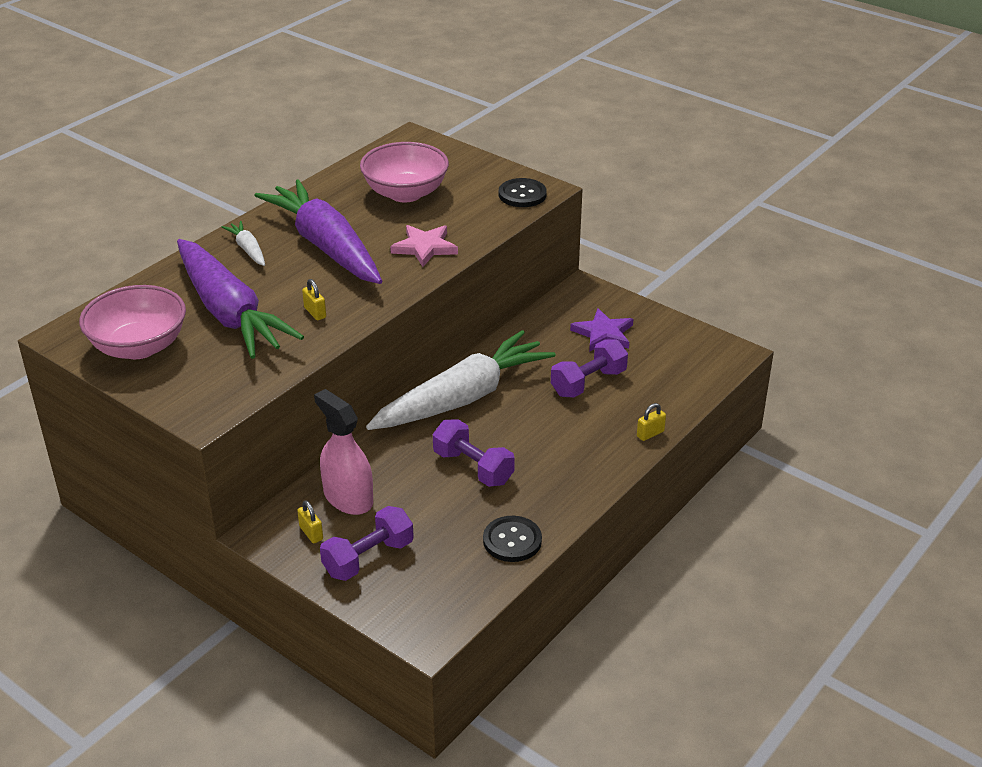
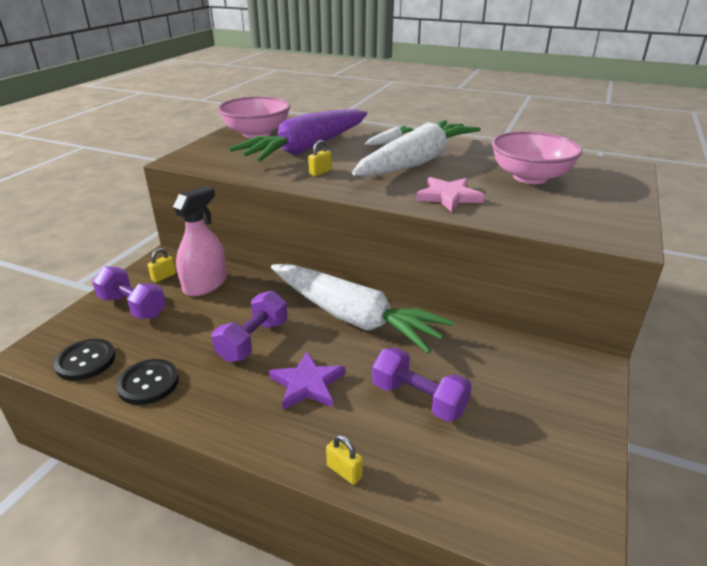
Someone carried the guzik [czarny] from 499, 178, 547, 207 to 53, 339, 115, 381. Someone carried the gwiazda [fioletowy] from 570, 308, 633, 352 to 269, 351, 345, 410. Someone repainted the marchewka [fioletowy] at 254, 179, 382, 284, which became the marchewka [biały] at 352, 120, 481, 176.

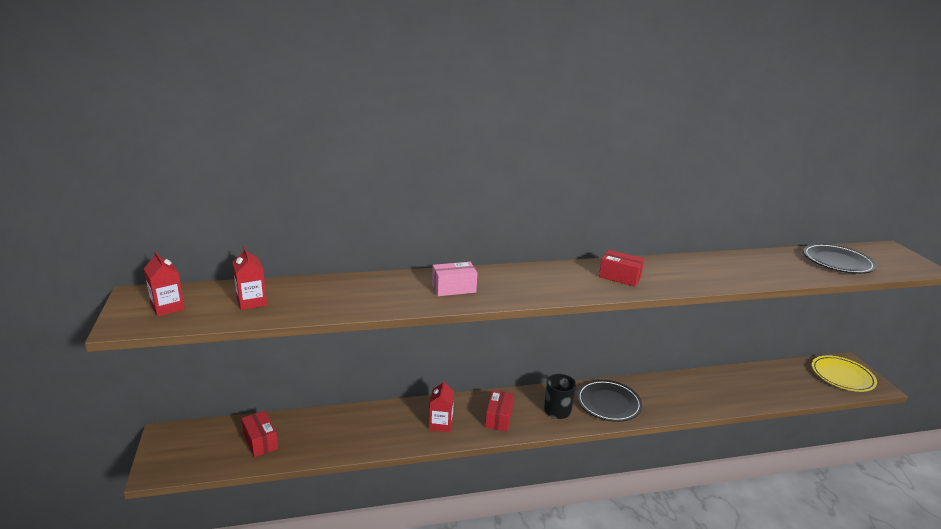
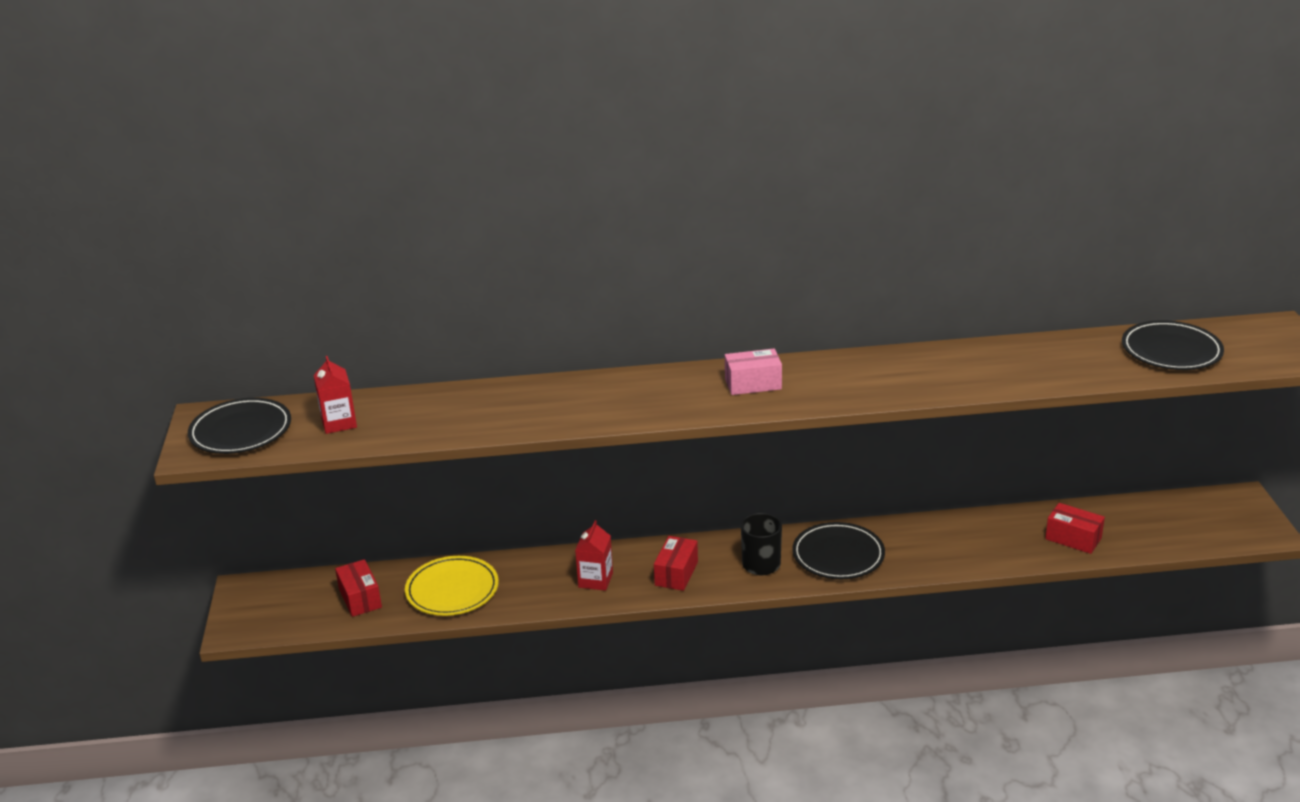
Someone carried the pudełko [różowy] from 432, 262, 477, 296 to 725, 349, 782, 395. Someone carried the pudełko [czerwony] from 599, 250, 645, 287 to 1045, 503, 1105, 554. Someone carried the talerz [żółty] from 811, 355, 877, 392 to 405, 556, 499, 616. Someone swapped the karton mleka [czerwony] at 144, 251, 185, 317 for the talerz [czarny] at 188, 398, 291, 454.

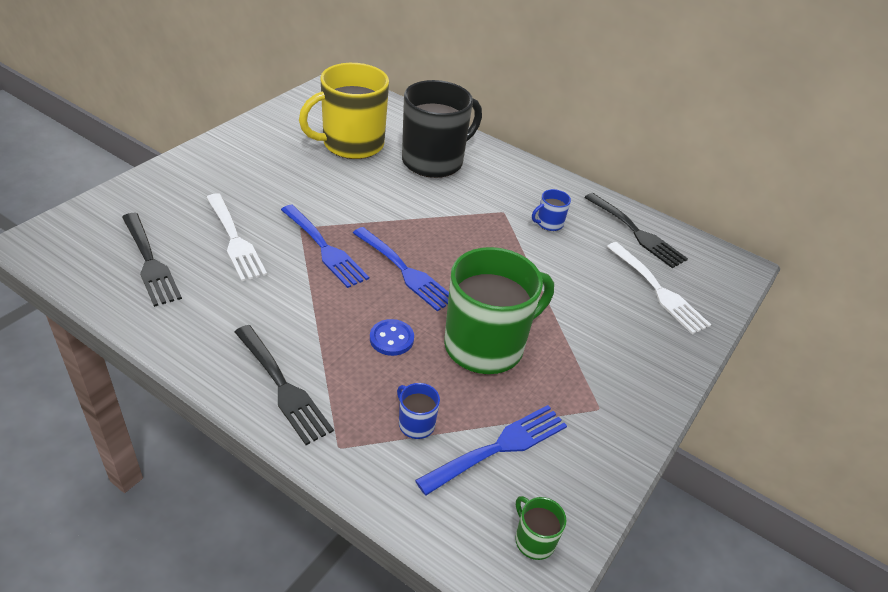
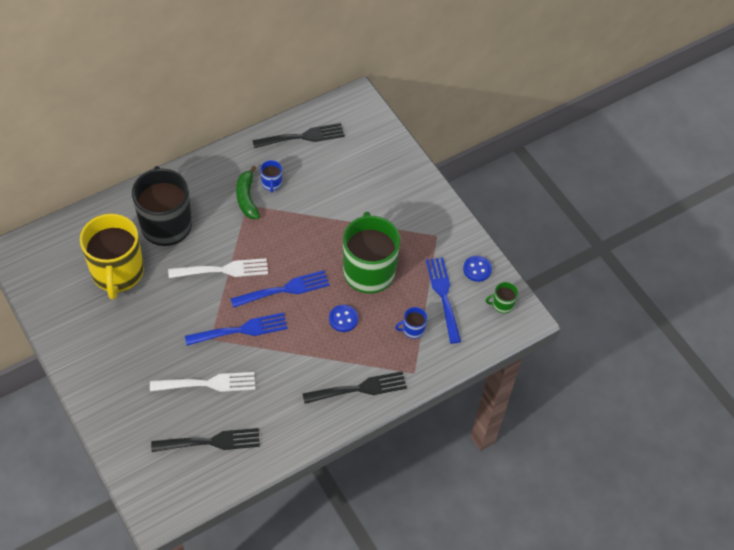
Someone put down the banan [zielony] at 236, 165, 260, 219. Someone put down the guzik [niebieski] at 463, 256, 492, 282. Someone carried the widelec [biały] from 607, 242, 711, 334 to 168, 258, 268, 278.

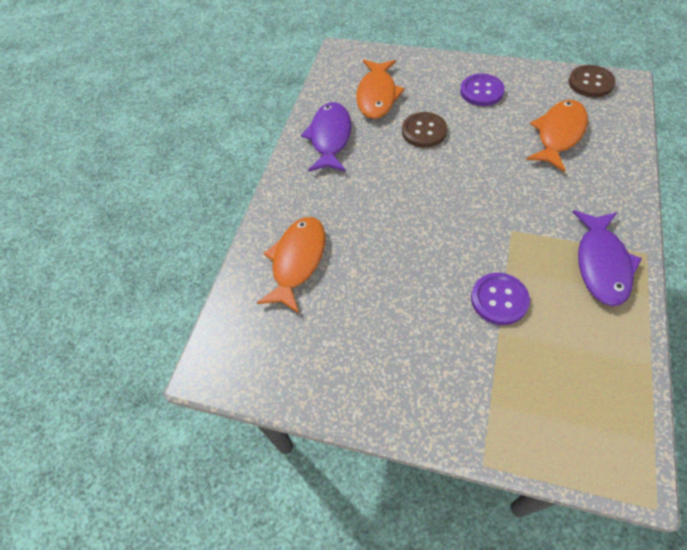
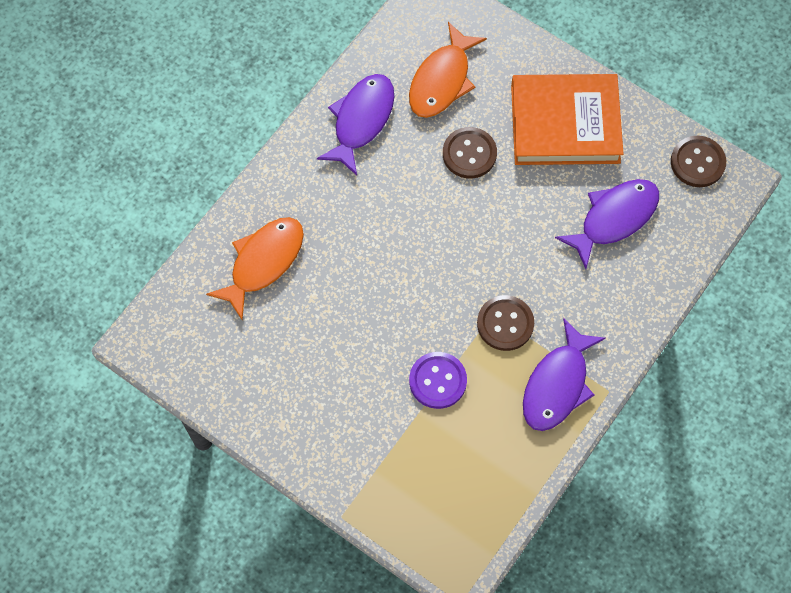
Someone put down the guzik [brązowy] at 477, 295, 534, 351. Someone swapped the guzik [fioletowy] at 460, 73, 505, 106 for the książka [pomarańczowy] at 511, 74, 624, 165. Someone repainted the ryba [pomarańczowy] at 526, 100, 588, 172, which became the ryba [fioletowy] at 555, 179, 659, 269.

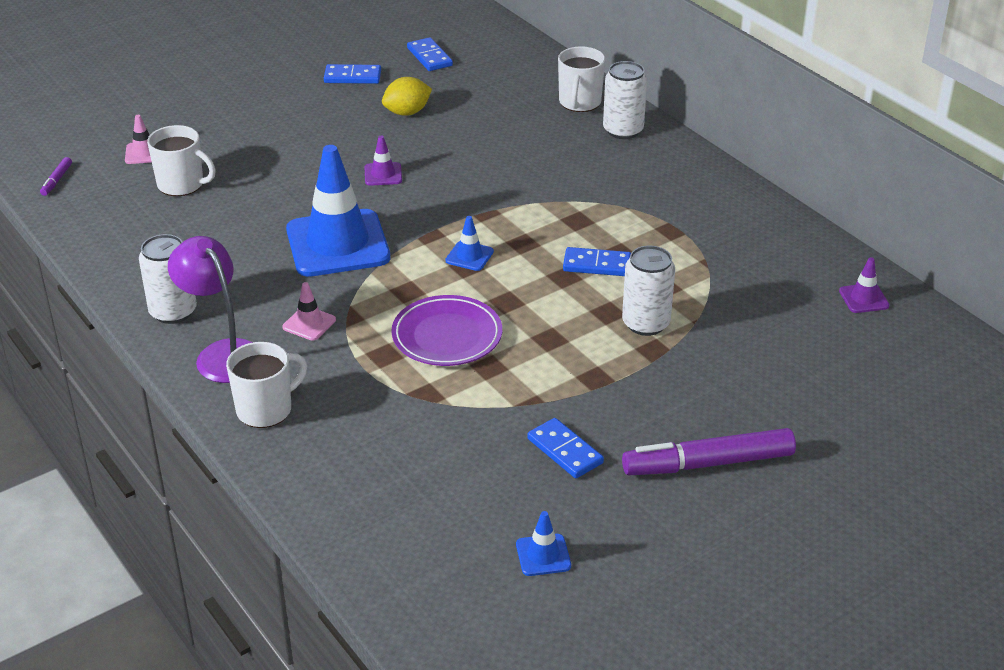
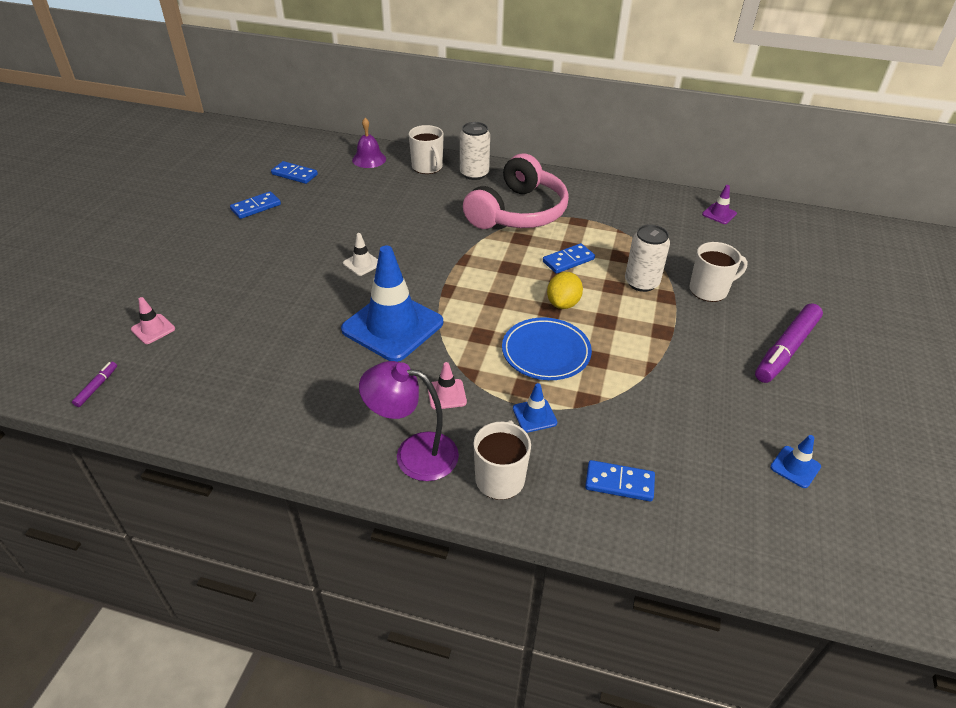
Someone took away the puszka [biały] at 139, 234, 197, 324. Someone put down the dzwonek [fioletowy] at 352, 118, 386, 168. Someone put down the słuchawki [różowy] at 463, 153, 569, 229. Someone carried the kubek [biały] from 147, 125, 216, 196 to 689, 242, 748, 302. Someone carried the cytryna [żółty] from 382, 77, 432, 116 to 547, 272, 583, 309. Someone carried the pachołek [niebieski] from 445, 216, 494, 271 to 513, 383, 557, 433. Someone carried the kostka domina [niebieski] from 527, 418, 604, 478 to 585, 460, 655, 502. Someone repainted the pachołek [fioletowy] at 364, 136, 402, 186, which became the pachołek [biały] at 343, 233, 378, 276. Someone repainted the talerz [fioletowy] at 391, 295, 502, 366, which became the talerz [niebieski] at 502, 318, 592, 380. Someone rotated the flamaster [fioletowy] at 40, 157, 72, 196 by 135 degrees counterclockwise.

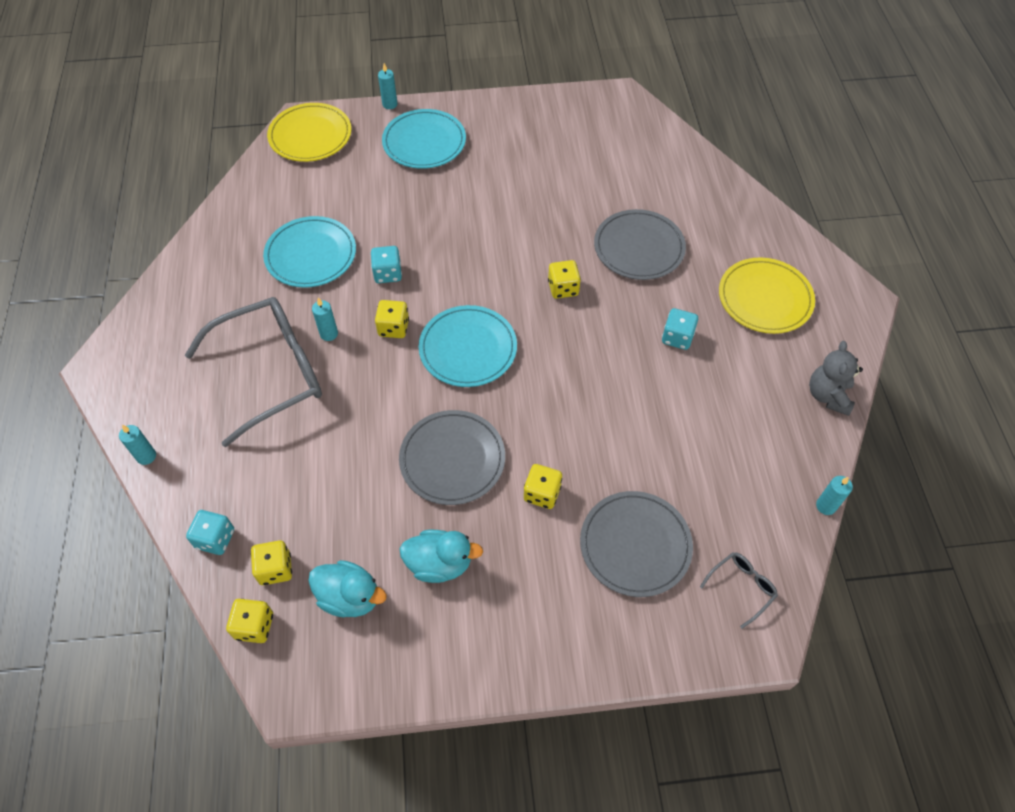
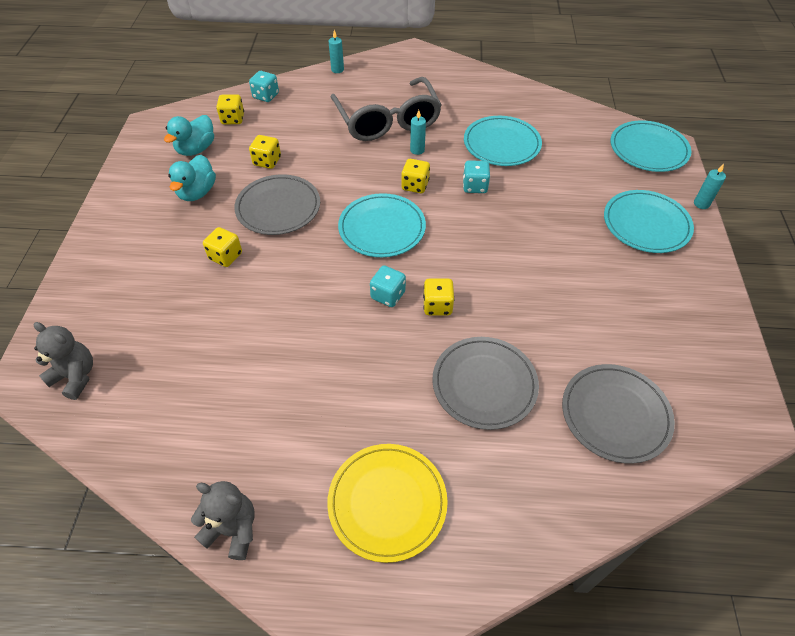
Someone took away the świeca [turkusowy] at 816, 476, 853, 515. Someone carried the kostka do gry [żółty] from 226, 599, 273, 643 to 249, 135, 281, 169. Someone carried the talerz [szary] from 580, 491, 693, 597 to 562, 364, 675, 464. Someone carried the kostka do gry [turkusowy] from 662, 308, 698, 350 to 370, 265, 406, 307. Someone swapped the okulary [szary] at 700, 552, 778, 629 for the miś [szary] at 34, 322, 93, 400. Someone repainted the talerz [żółty] at 267, 103, 351, 162, which became the talerz [turkusowy] at 611, 120, 692, 172.

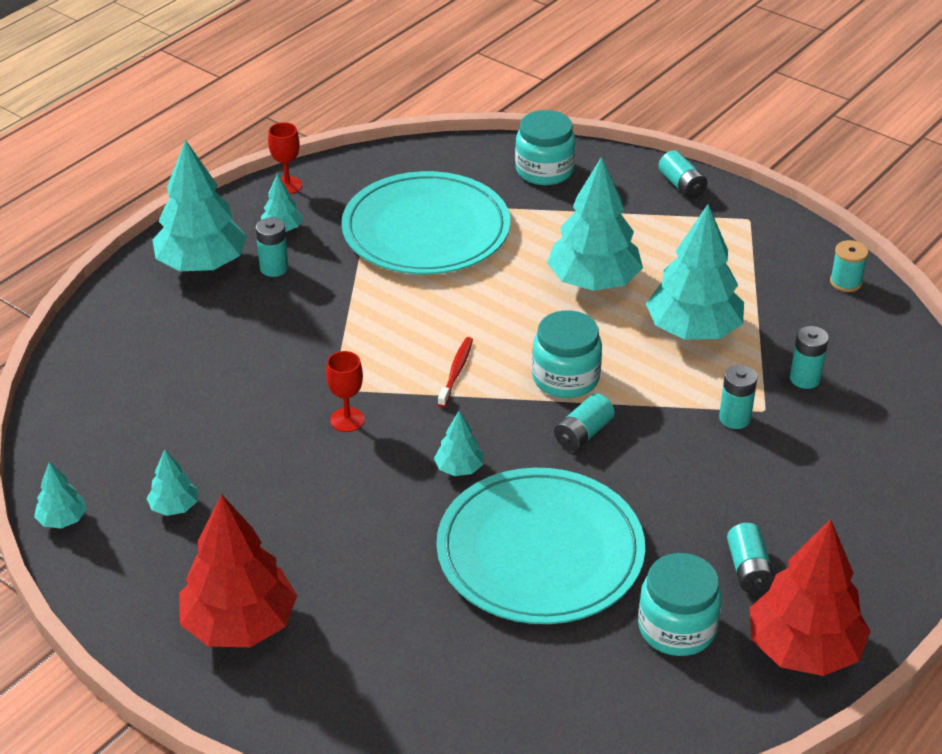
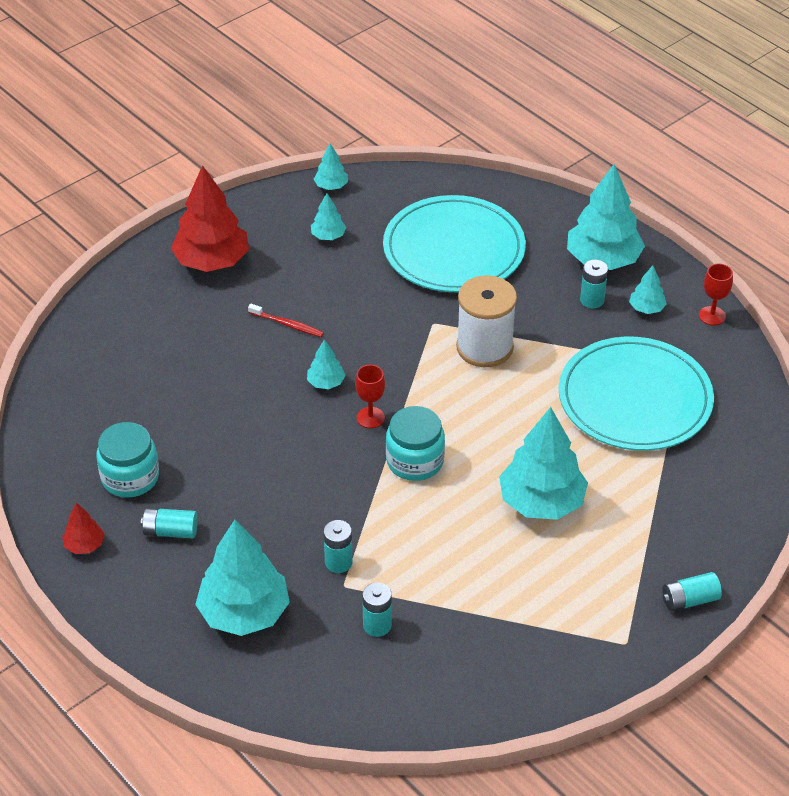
Someone took away the słoik [turkusowy] at 515, 110, 576, 185. Someone took away the bateria [turkusowy] at 554, 394, 615, 451. Someone took away the szpulka [turkusowy] at 830, 240, 868, 292. Someone put down the szpulka [biały] at 456, 275, 517, 367. Someone carried the kielich [czerwony] from 326, 351, 365, 432 to 355, 365, 385, 428. Someone carried the talerz [turkusowy] from 436, 468, 645, 624 to 383, 195, 526, 292. Someone carried the szczoteczka do zębów [czerwony] from 438, 337, 473, 407 to 248, 304, 324, 337. Someone carried the drzewko [turkusowy] from 646, 204, 744, 340 to 195, 520, 290, 636. Someone scaled the drzewko [czerwony] at 750, 519, 871, 676 by 0.47.

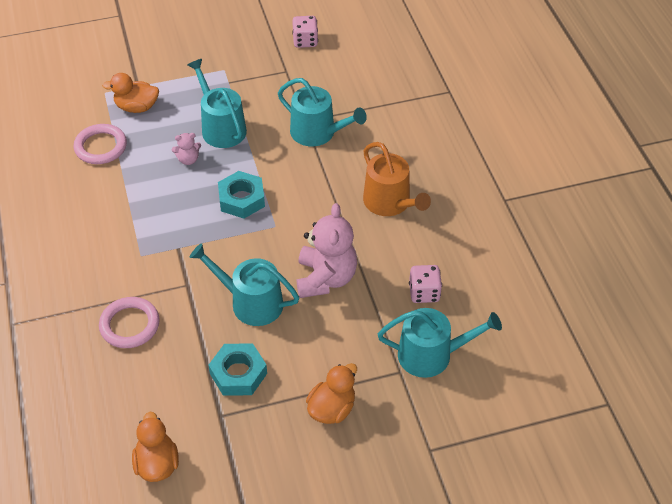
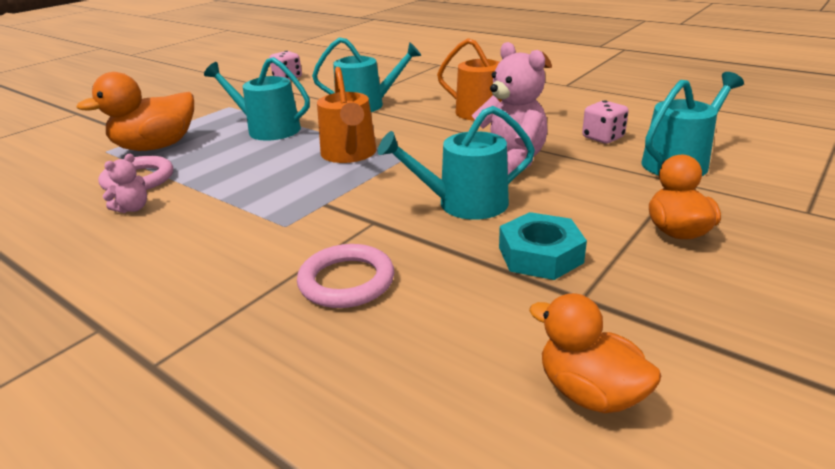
Someone carried the miś [różowy] from 172, 133, 201, 165 to 103, 154, 147, 213. Someone swapped the nakrętka [turkusowy] at 218, 171, 265, 218 for the konewka [pomarańczowy] at 317, 67, 377, 163. Someone scaled the kaczka [pomarańczowy] at 102, 73, 159, 113 by 1.54.

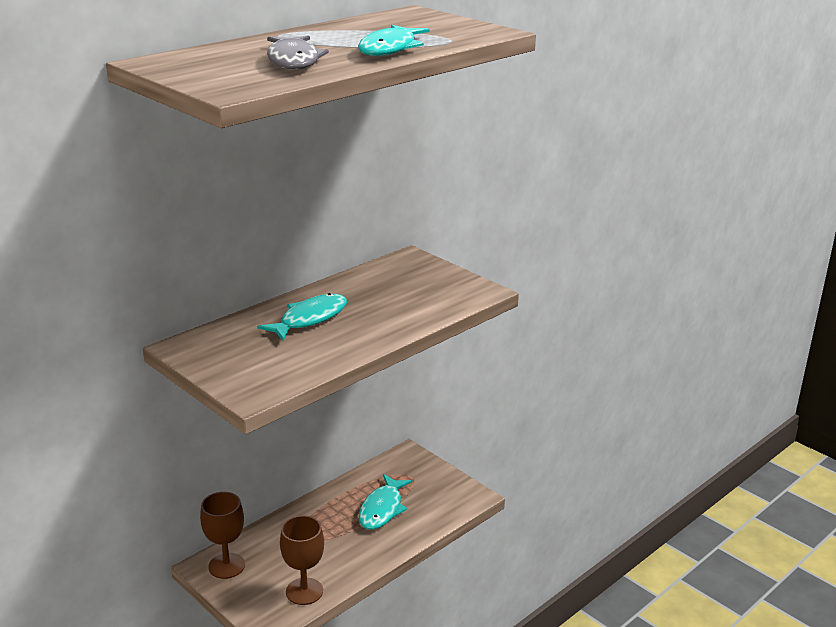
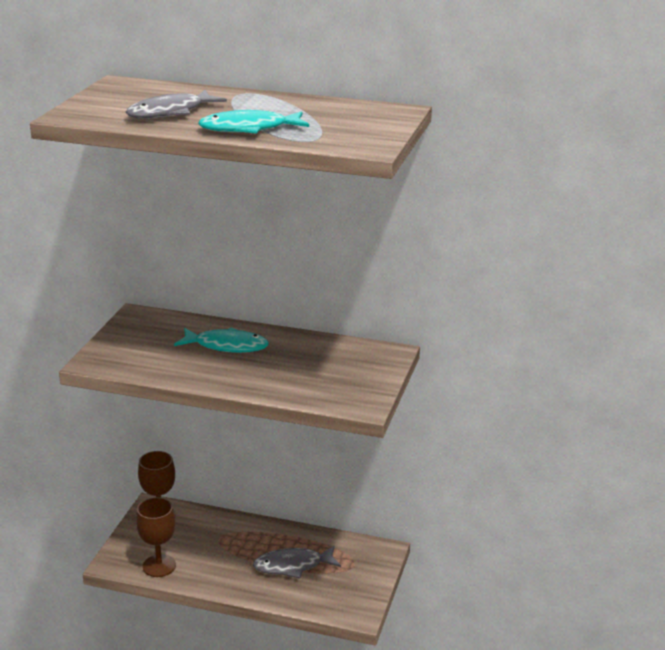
Someone repainted the ryba [turkusowy] at 358, 474, 412, 530, which became the ryba [szary] at 253, 545, 341, 579.

